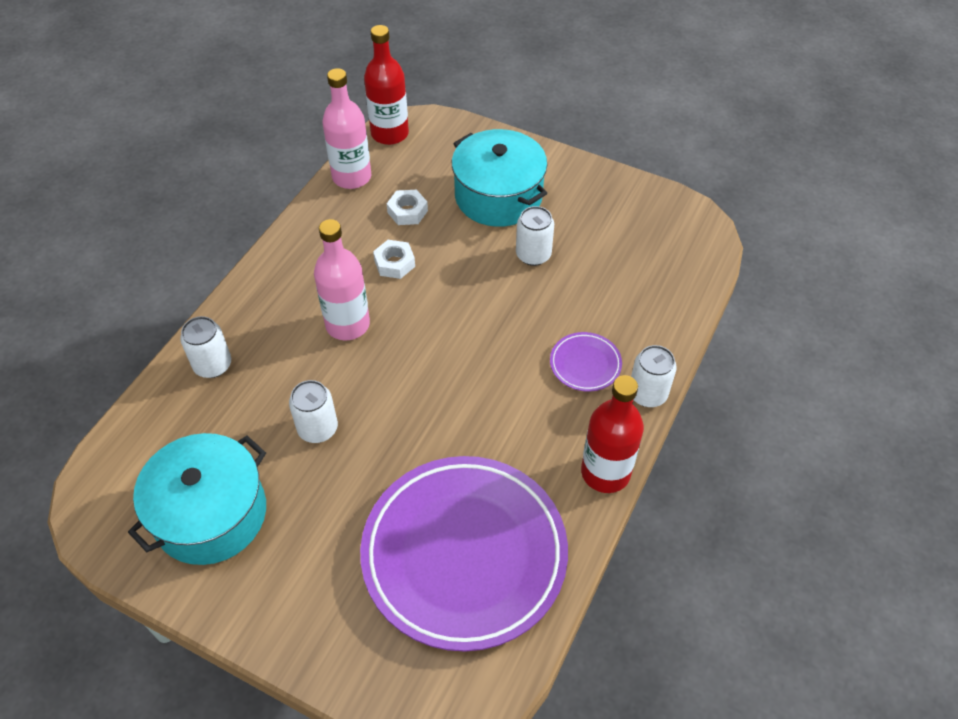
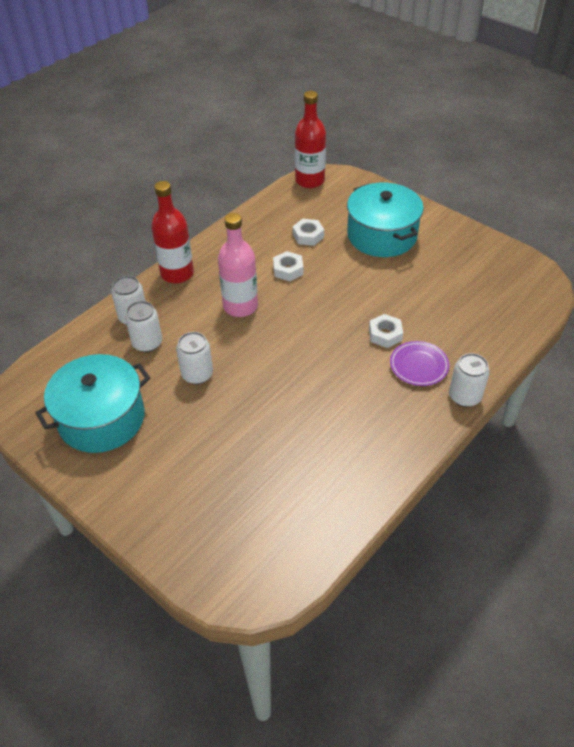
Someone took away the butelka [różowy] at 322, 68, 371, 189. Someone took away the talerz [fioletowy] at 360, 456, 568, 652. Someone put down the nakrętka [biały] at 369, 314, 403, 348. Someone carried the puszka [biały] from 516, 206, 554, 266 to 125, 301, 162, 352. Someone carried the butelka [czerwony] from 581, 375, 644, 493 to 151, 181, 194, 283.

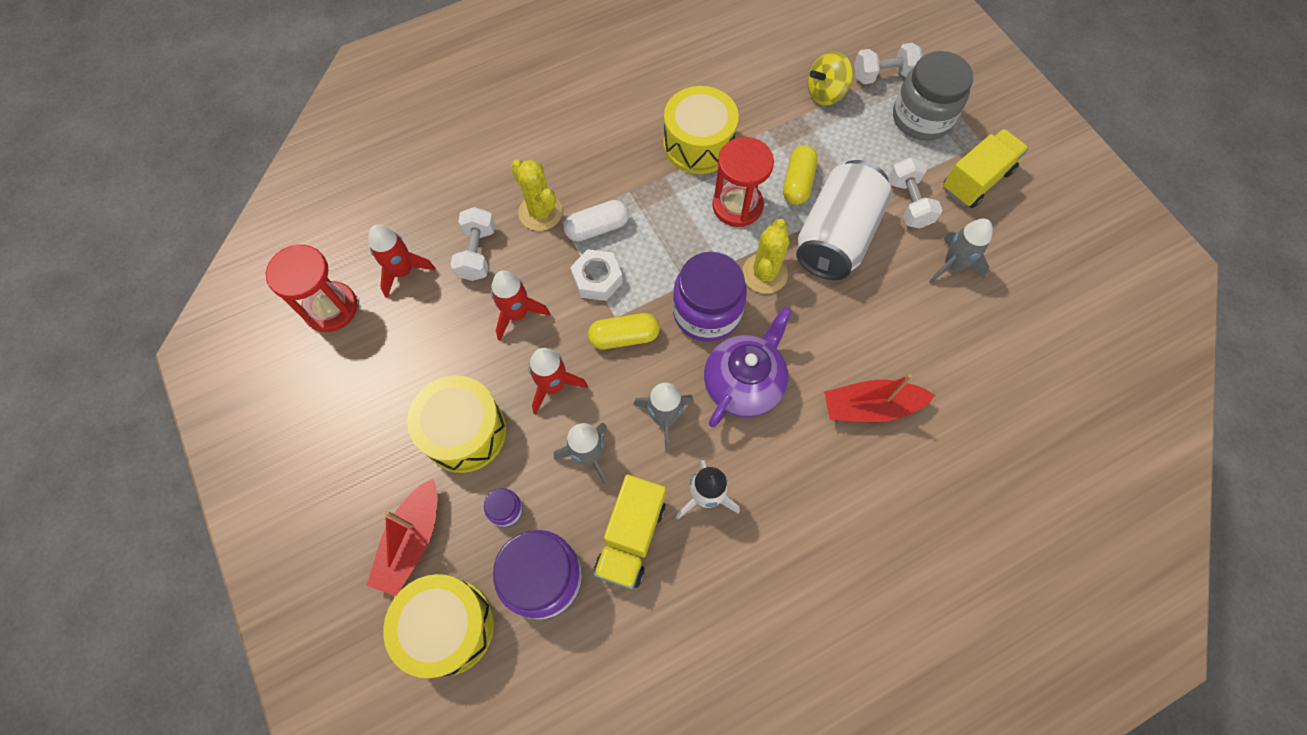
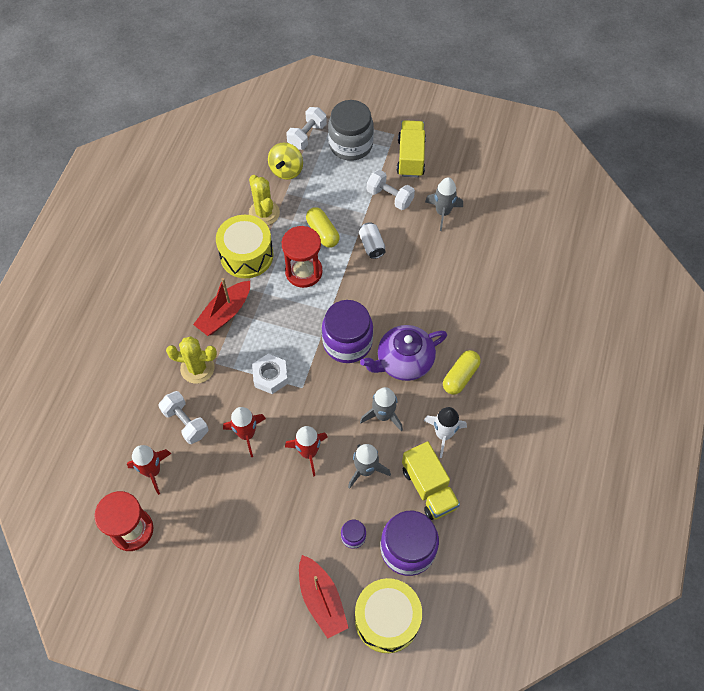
Someone took away the bęben [żółty] at 407, 376, 506, 473. Someone took away the kapsułka [biały] at 563, 200, 629, 242. Someone carried the kapsułka [żółty] from 588, 313, 660, 349 to 443, 350, 481, 395. Someone carried the kaktus [żółty] from 742, 219, 789, 294 to 249, 175, 280, 225. Someone carried the łódka [czerwony] from 824, 374, 935, 422 to 193, 278, 250, 336. Someone rotated the imbryk [fioletowy] at 704, 307, 792, 427 by 105 degrees counterclockwise. Someone scaled the puszka [biały] at 796, 160, 892, 280 by 0.44.

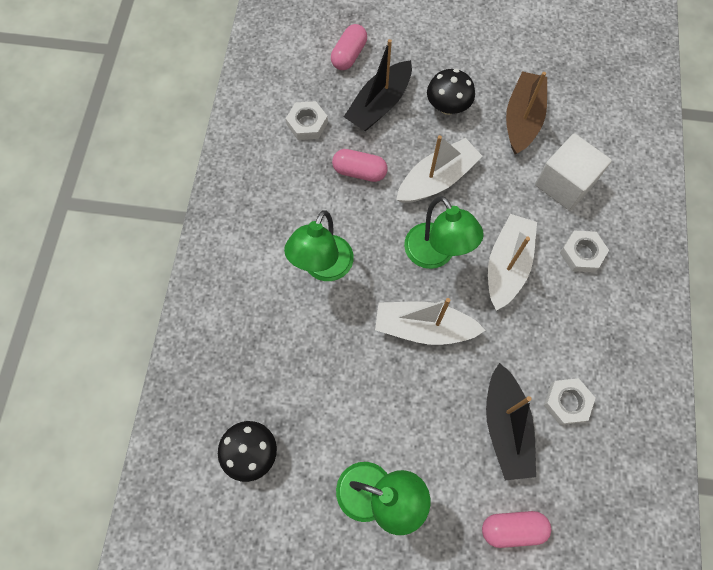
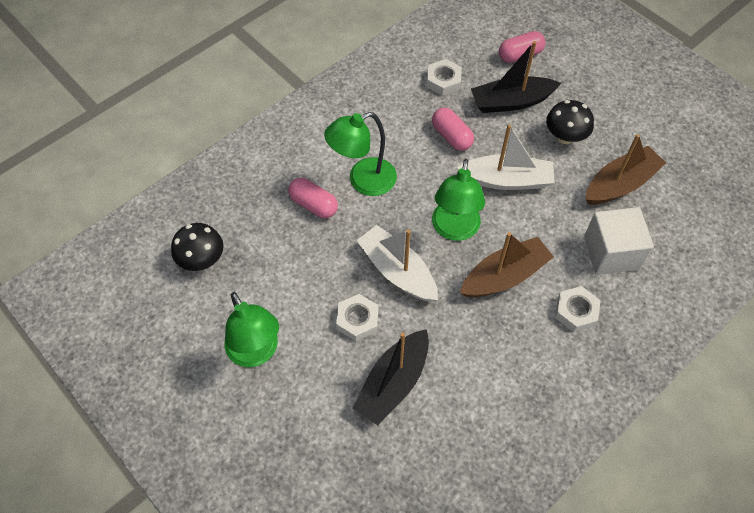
Someone carried the kapsułka [różowy] from 482, 511, 551, 548 to 288, 178, 338, 218. Someone carried the nakrętka [biały] from 544, 378, 595, 425 to 336, 294, 378, 341. Someone repainted the łódka [biały] at 488, 214, 537, 311, which became the łódka [brązowy] at 460, 232, 554, 298.

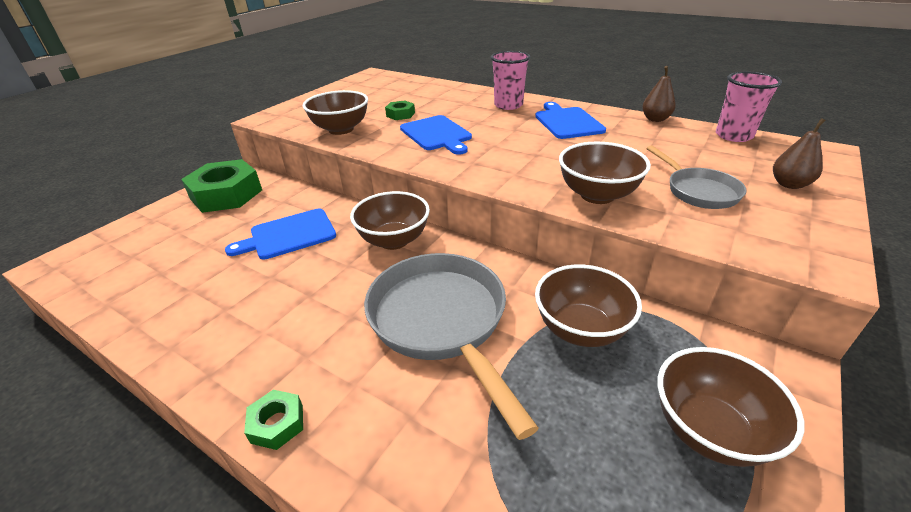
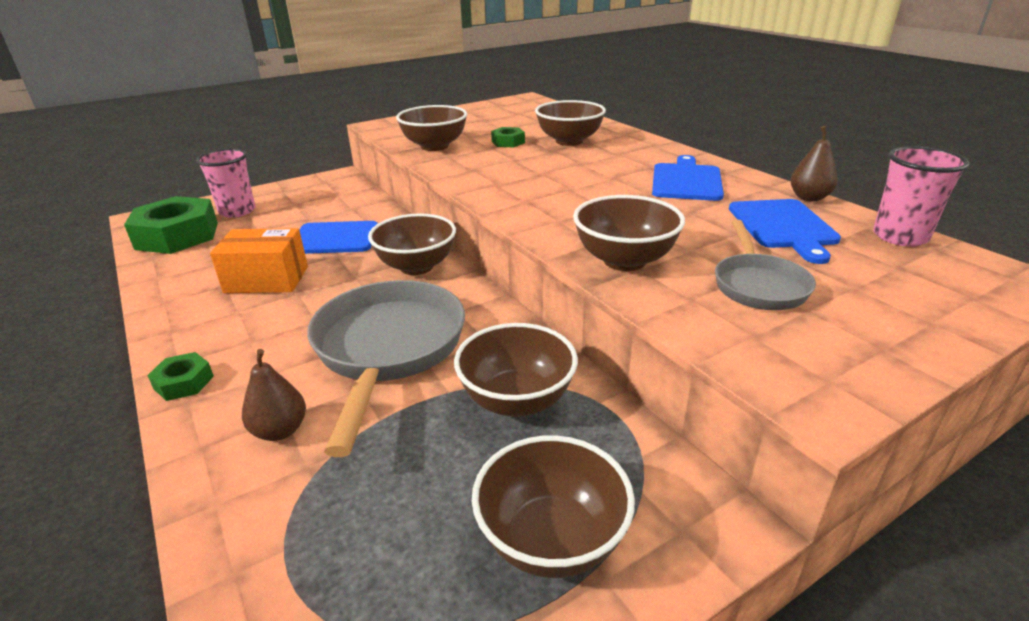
Someone put down the pudełko [pomarańczowy] at 210, 228, 308, 293. Someone put down the miska [brązowy] at 535, 100, 606, 146. Someone carried the nakrętka [zielony] from 181, 159, 262, 213 to 124, 196, 218, 254. Someone carried the deska do krojenia [niebieski] from 400, 115, 472, 155 to 729, 199, 841, 264. Someone carried the szklanka [różowy] from 491, 51, 530, 110 to 196, 149, 255, 218. Someone carried the gruszka [brązowy] from 773, 118, 825, 189 to 242, 349, 306, 441.

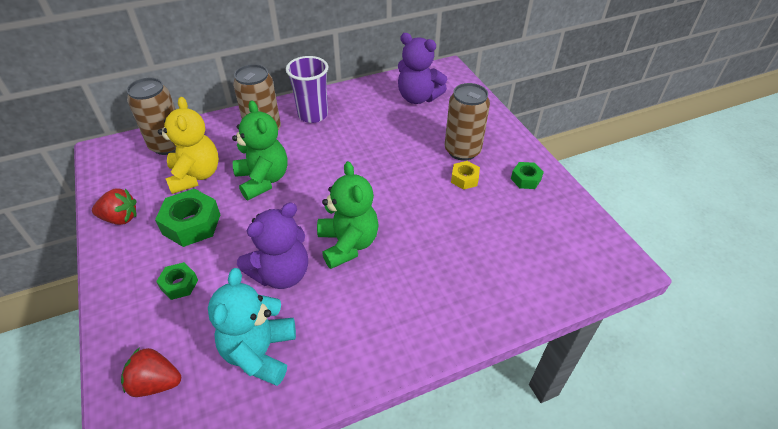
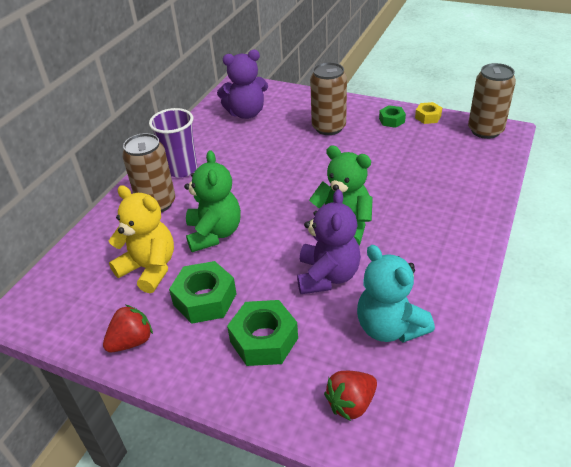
Someone carried the puszka [brązowy] from 127, 78, 176, 155 to 468, 63, 516, 139. Someone carried the nakrętka [żółty] from 451, 161, 480, 190 to 415, 102, 442, 124. Someone rotated the miś [zielony] at 232, 100, 288, 200 by 60 degrees clockwise. Someone scaled the nakrętka [zielony] at 156, 262, 198, 300 by 1.76.

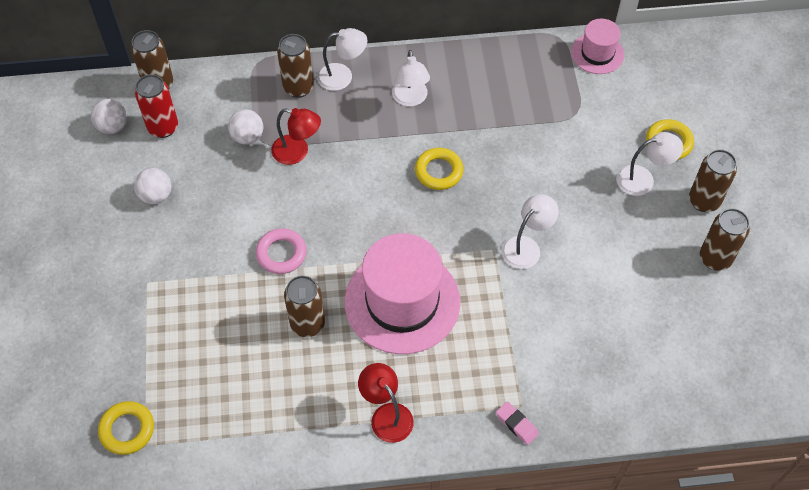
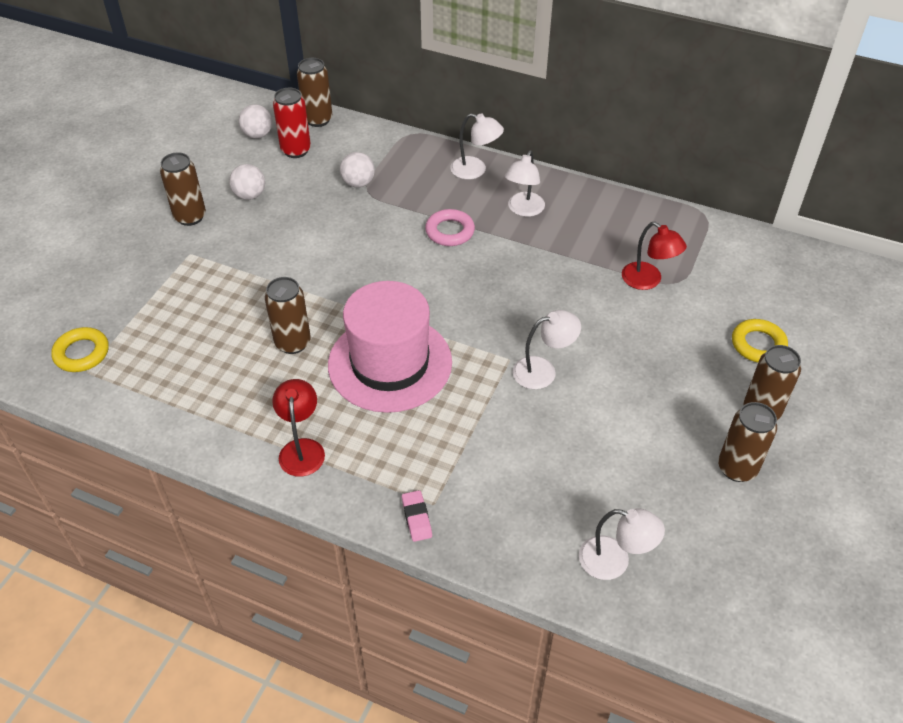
Someone took away the pierścień [żółty] at 415, 148, 464, 190. Someone took away the kapelusz [różowy] at 571, 19, 624, 74. Someone carried the pierścień [różowy] from 256, 228, 307, 274 to 425, 209, 475, 246. Someone carried the lampka [czerwony] from 271, 108, 321, 165 to 622, 222, 687, 290. Someone carried the puszka [brązowy] from 277, 34, 314, 98 to 160, 152, 206, 226. Someone carried the lampka [biały] from 616, 132, 683, 196 to 579, 508, 665, 580.

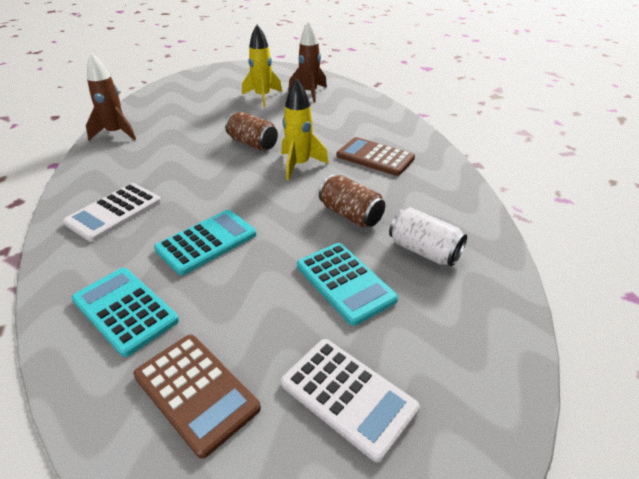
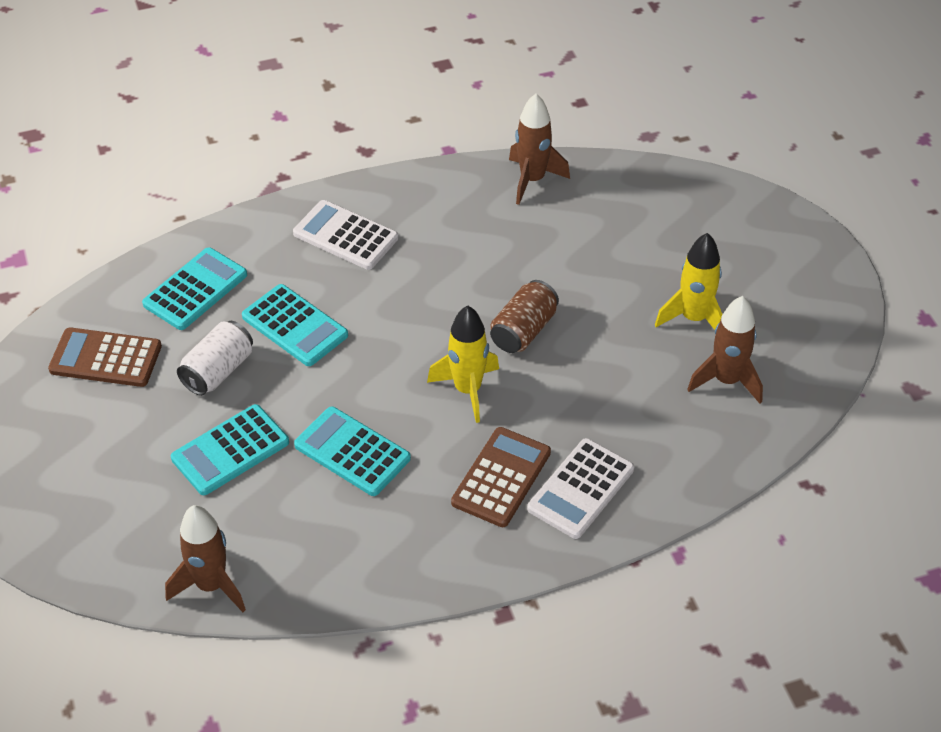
Someone put down the rakieta [brązowy] at 165, 505, 246, 612. Someone carried the kalkulator [biały] from 281, 339, 420, 462 to 527, 438, 634, 539. Someone carried the puszka [biały] from 389, 207, 467, 266 to 177, 321, 253, 396. Someone swapped the puszka [brązowy] at 319, 175, 385, 228 for the kalkulator [turkusowy] at 294, 406, 411, 496. Someone rotated the kalkulator [brązowy] at 134, 334, 261, 459 by 60 degrees clockwise.

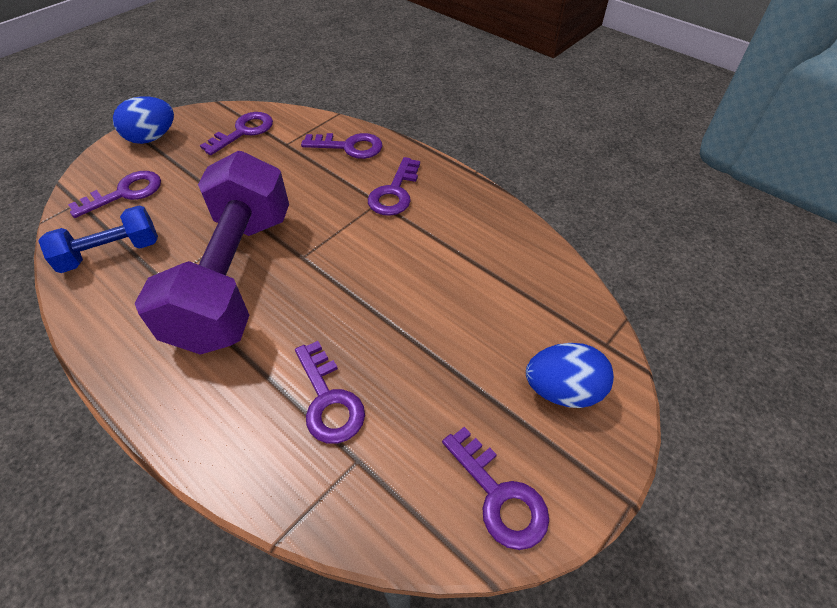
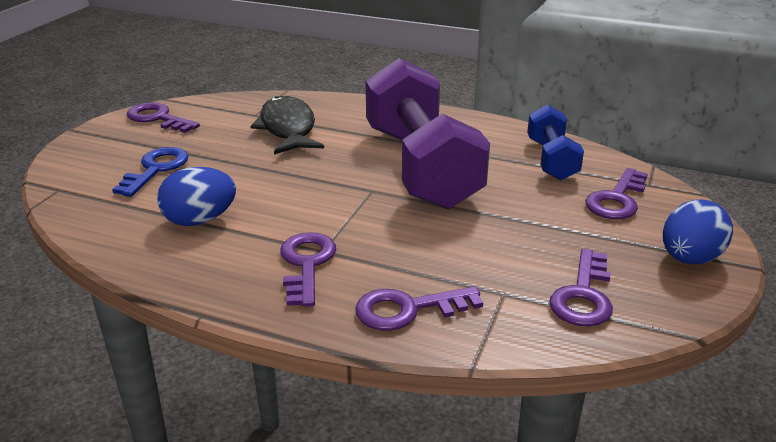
Someone put down the klucz [niebieski] at 112, 147, 189, 197. Someone carried the jajko [niebieski] from 526, 343, 614, 408 to 157, 167, 236, 226. Someone swapped the klucz [fioletowy] at 295, 341, 365, 444 for the ryba [czarny] at 250, 96, 324, 154. Someone rotated the hantel [niebieski] at 38, 205, 158, 273 by 45 degrees counterclockwise.

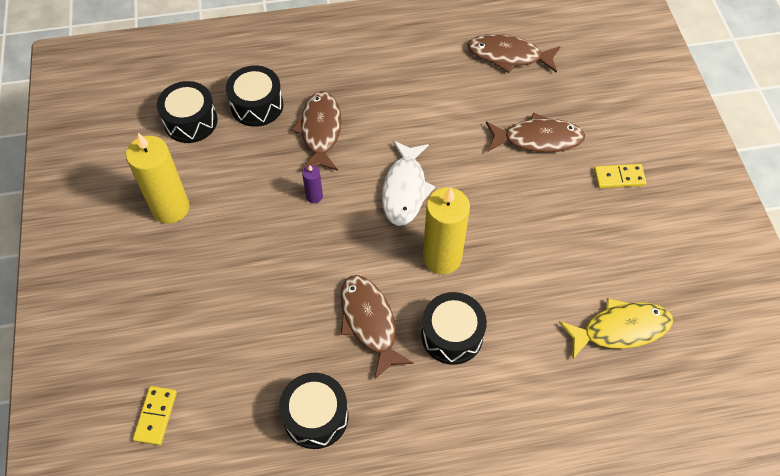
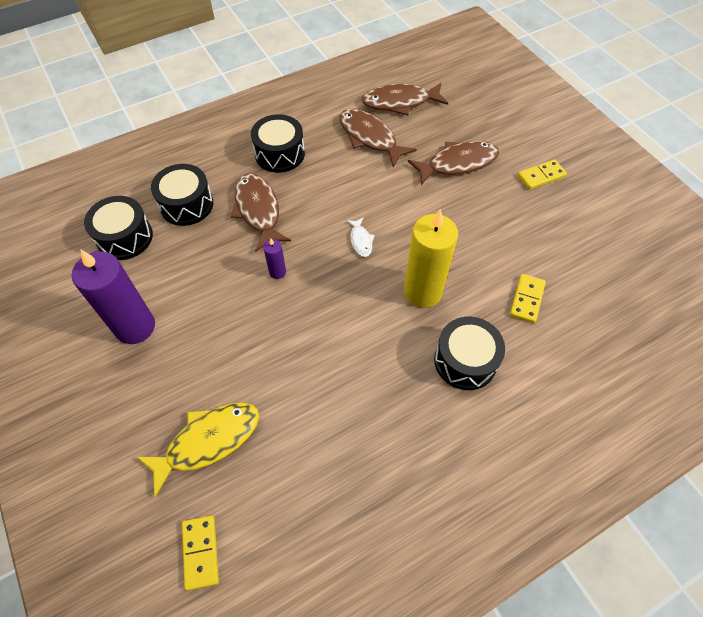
Someone put down the kostka domina [żółty] at 510, 274, 546, 323. Someone carried the bęben [czarny] from 279, 373, 349, 449 to 251, 114, 305, 173. Someone carried the ryba [brązowy] from 340, 275, 414, 379 to 339, 109, 417, 167. Someone carried the ryba [żółty] from 559, 298, 673, 359 to 137, 402, 259, 497. Someone repainted the świeca [żółty] at 126, 133, 189, 224, which became the świeca [fioletowy] at 72, 250, 155, 344. Someone scaled the ryba [biały] at 382, 141, 435, 226 by 0.49.

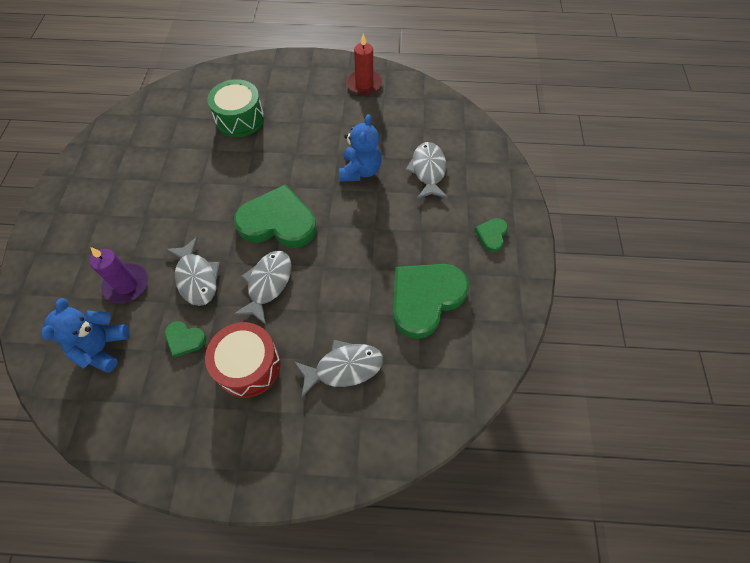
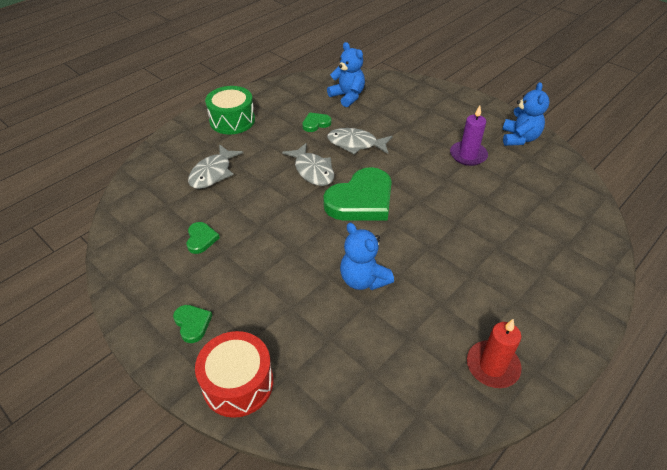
Someone took away the ryba [szary] at 405, 142, 448, 199. Someone put down the miś [niebieski] at 502, 82, 549, 146. Someone carried the świeca [fioletowy] from 90, 247, 148, 303 to 450, 106, 488, 166. Someone carried the bęben [czerwony] from 205, 322, 281, 398 to 195, 331, 274, 418. Someone carried the bęben [zielony] from 207, 79, 264, 137 to 205, 86, 255, 134. Someone scaled the serce [zielony] at 393, 264, 469, 339 by 0.46.

